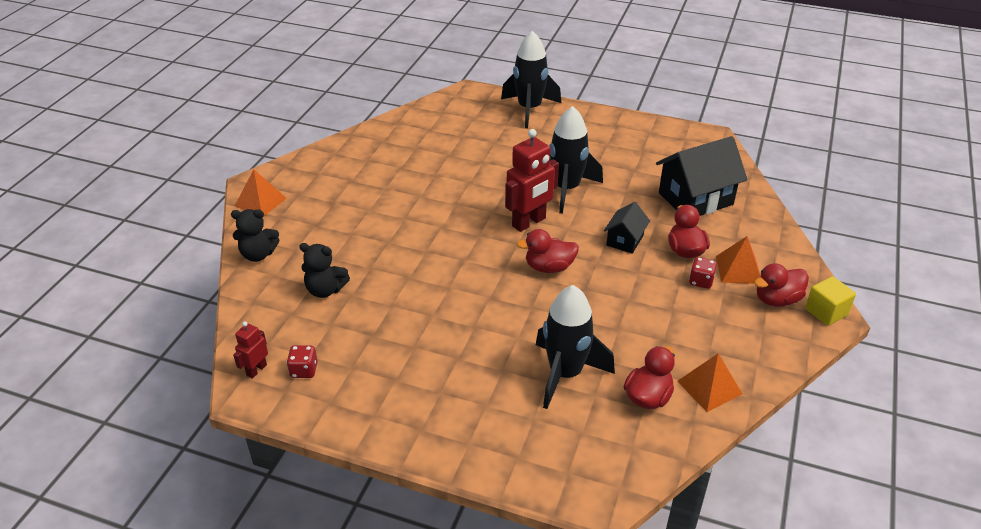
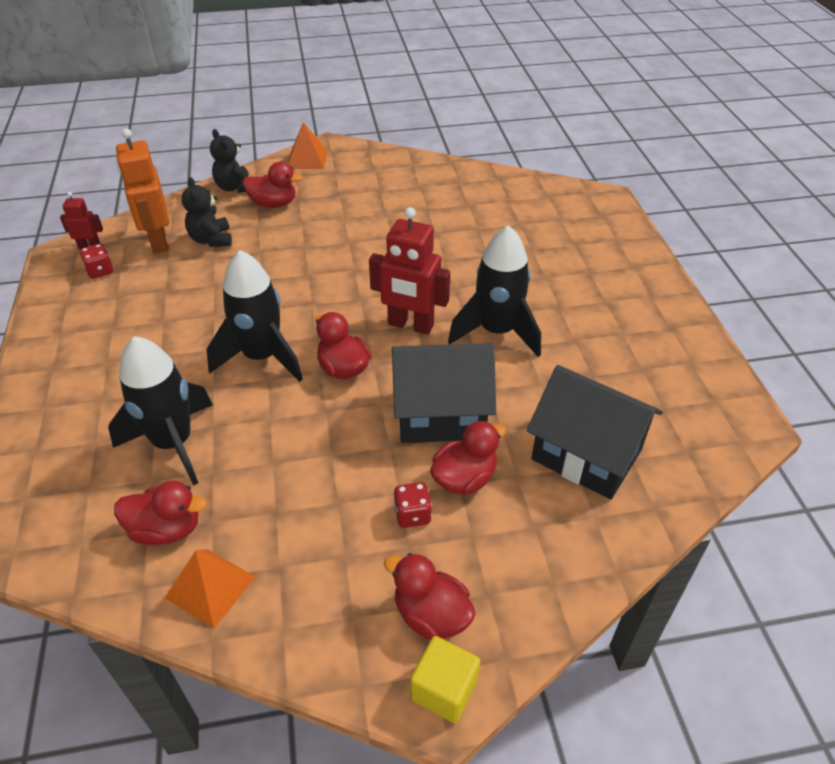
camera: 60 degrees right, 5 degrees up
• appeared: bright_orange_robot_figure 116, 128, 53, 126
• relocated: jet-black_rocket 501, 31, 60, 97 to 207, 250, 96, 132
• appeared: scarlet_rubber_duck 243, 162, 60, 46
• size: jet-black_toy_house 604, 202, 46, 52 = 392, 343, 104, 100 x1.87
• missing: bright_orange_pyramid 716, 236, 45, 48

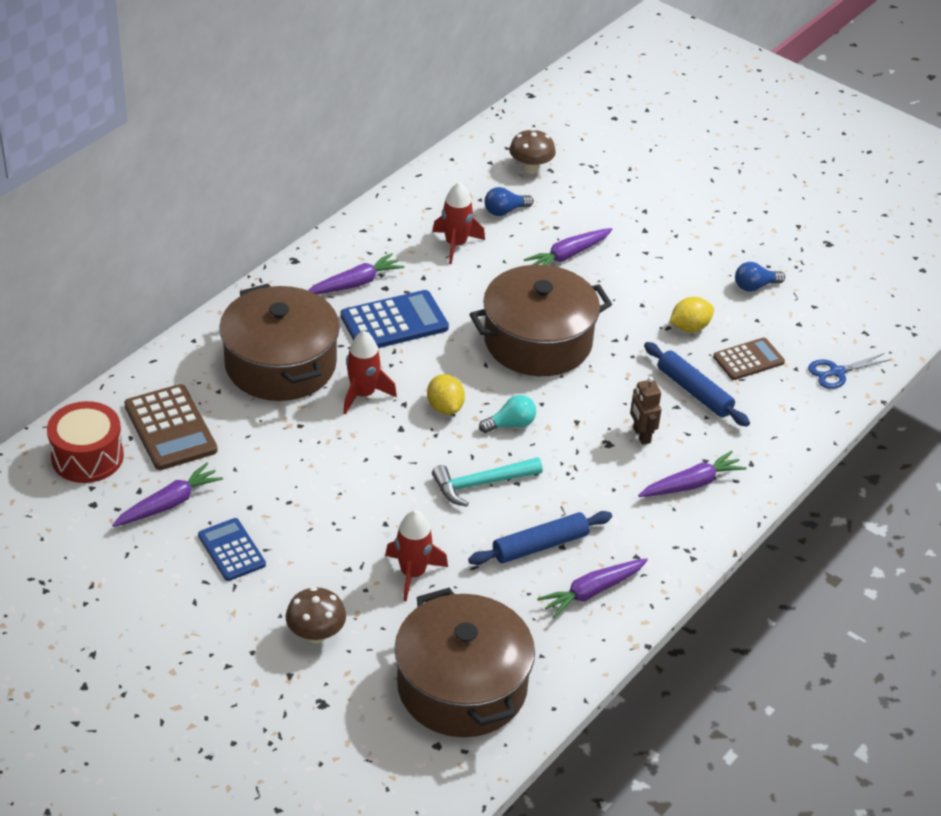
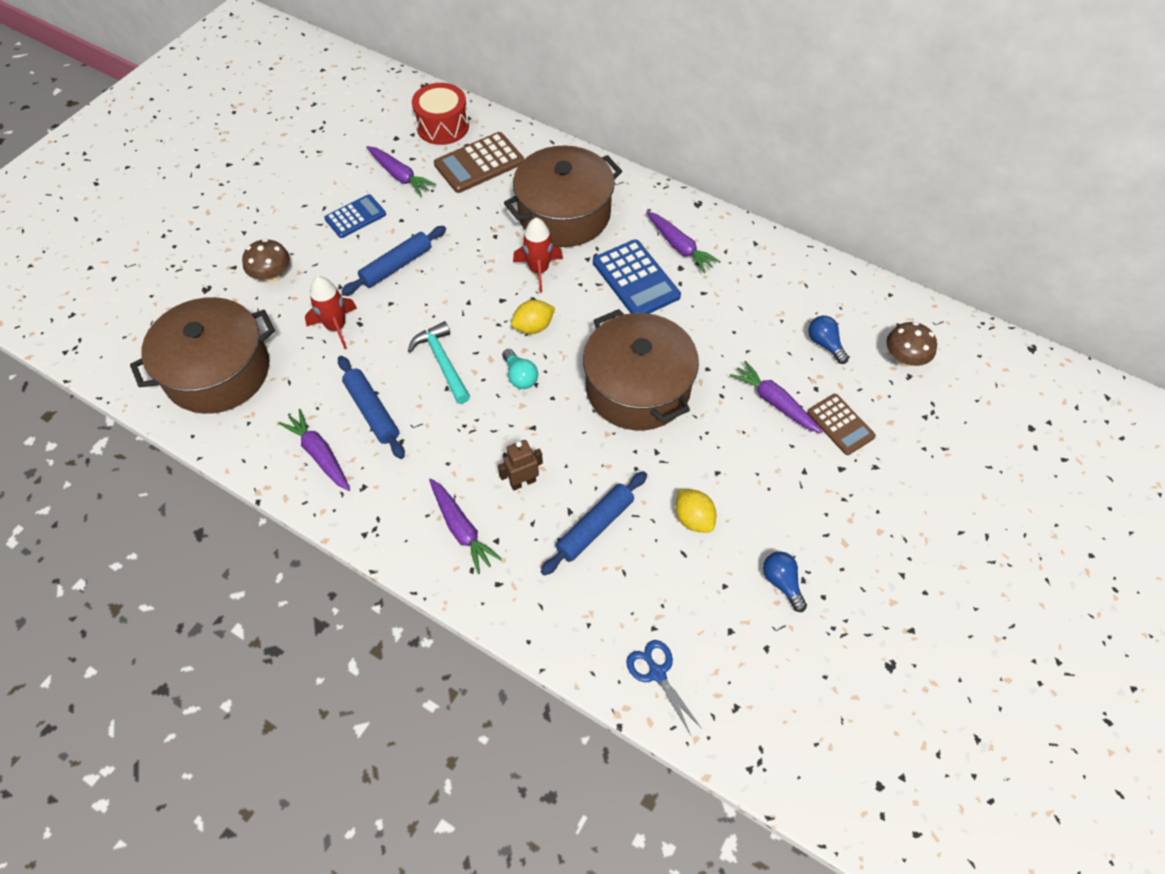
camera: 85 degrees right, 15 degrees up
• appeared: royal_blue_dough_roller 341, 226, 105, 69
• relocated: russet_pocket_calculator 713, 338, 72, 42 to 807, 394, 69, 61
• missing: scarlet_rocket 432, 182, 53, 82

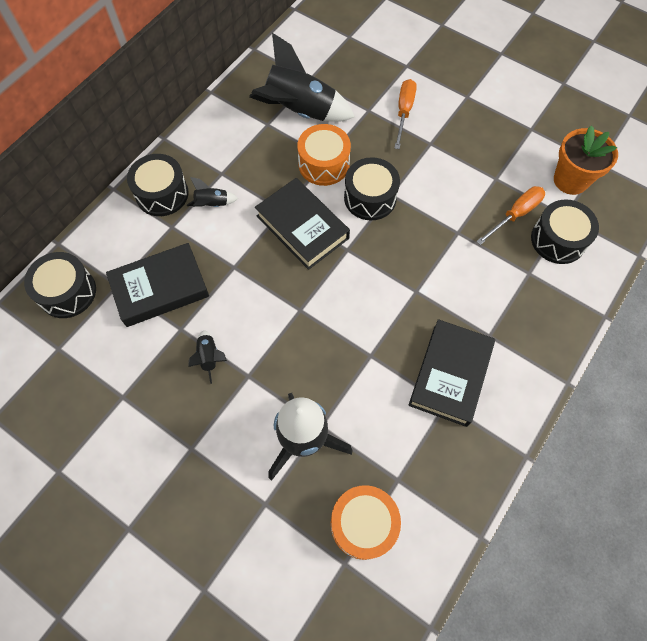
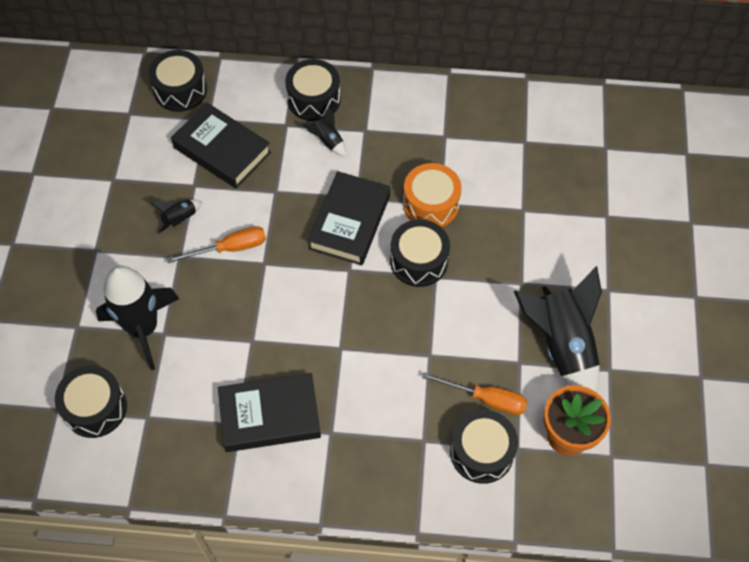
camera: 60 degrees right, 5 degrees down
• colour: bright_orange_toy_drum 331, 485, 70, 75 to jet-black_toy_drum 55, 366, 72, 72
• relocated: bright_orange_flat_screwdriver 394, 79, 23, 70 to 167, 226, 99, 38
• relocated: jet-black_rocket 249, 33, 106, 89 to 514, 266, 88, 126

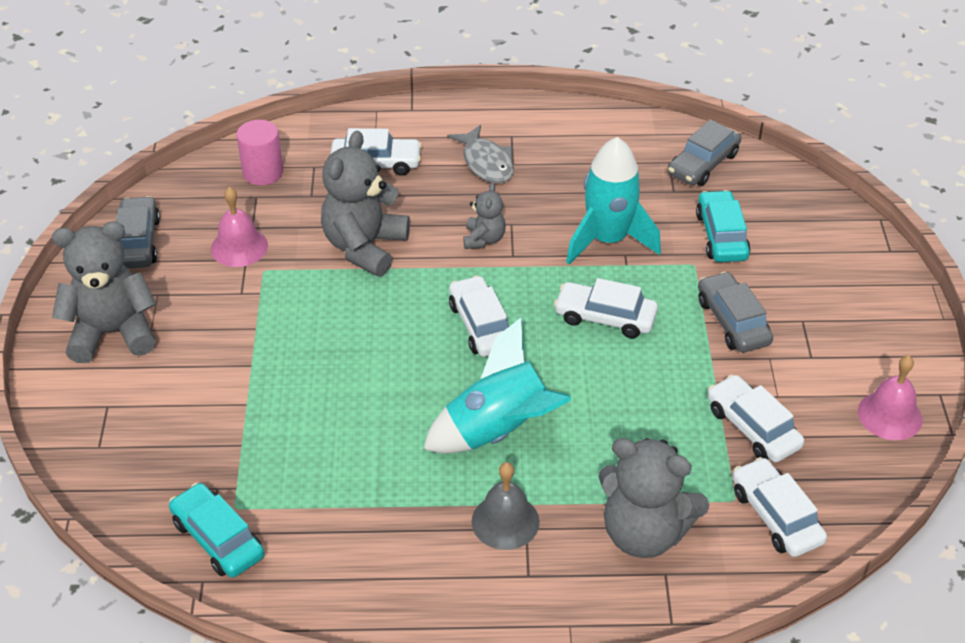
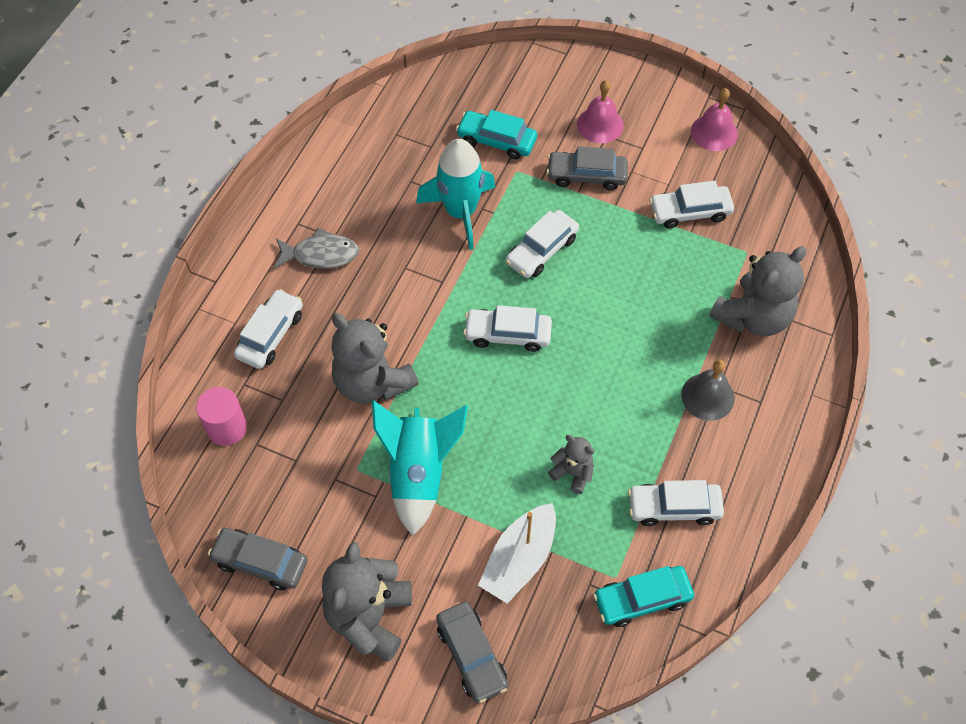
camera: 65 degrees left, 15 degrees up
• relocated: aqua_rocket 423, 318, 148, 136 to 372, 400, 96, 136
• relocated: ash-grey_car 668, 120, 73, 66 to 436, 602, 72, 101
• appeared: pure_white_sailboat 478, 503, 78, 100
• relocated: ash-grey_stuffed_bear 463, 183, 42, 66 to 548, 435, 47, 59
• relocated: pink_bell 211, 187, 57, 80 to 577, 80, 46, 63
• relocated: pure_white_car 732, 457, 95, 100 to 628, 480, 96, 46

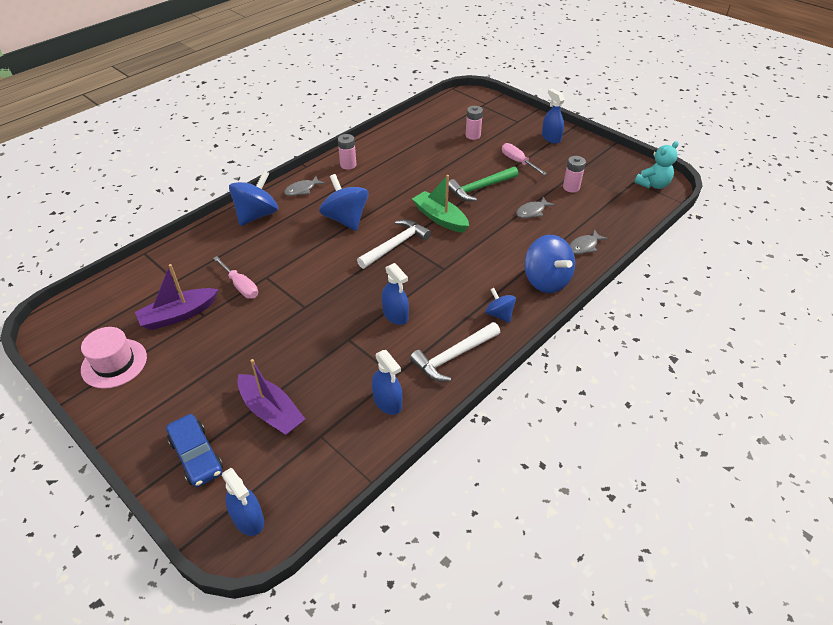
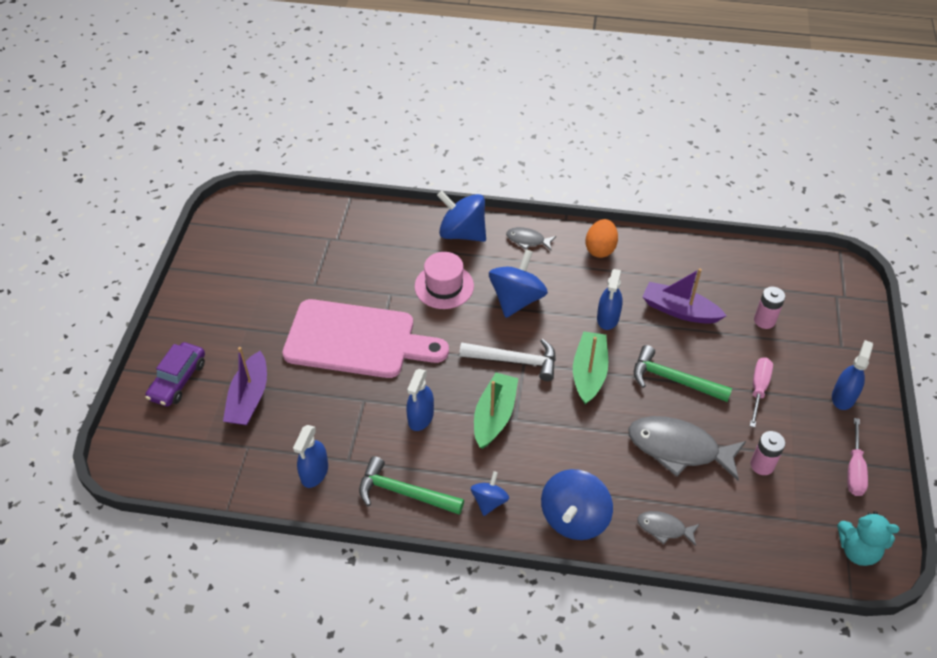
camera: 55 degrees right, 5 degrees up
• colour: royal_blue_car 166, 414, 57, 73 to violet_car 145, 342, 60, 65
• appeared: pink_chopping_board 283, 299, 166, 79
• colour: pure_white_claw_hammer 410, 322, 90, 59 to emerald_claw_hammer 359, 456, 105, 59
• relocated: pink_hat 81, 327, 66, 62 to 414, 252, 60, 57
• spun: royal_blue_spinning_top 229, 171, 49, 55 = 437, 191, 49, 51 150 degrees counterclockwise
• appeared: emerald_sailboat 474, 372, 44, 77
• exchanged: pink_power_cell 338, 134, 18, 36 to bright_orange_egg_shape 586, 219, 32, 39
• relocated: royal_blue_spray_cleaner 222, 468, 42, 68 to 597, 269, 26, 61
• size: ash-grey_fish_figure 516, 197, 39, 21 = 628, 416, 118, 65 x1.99
• relocated: violet_sailboat 135, 264, 83, 66 to 642, 268, 85, 56
• relocated: pink_flat_screwdriver 213, 256, 45, 43 to 847, 418, 21, 78

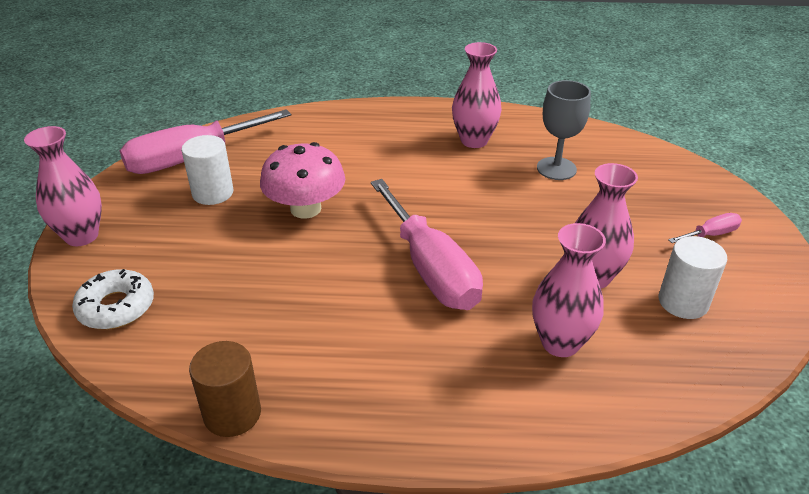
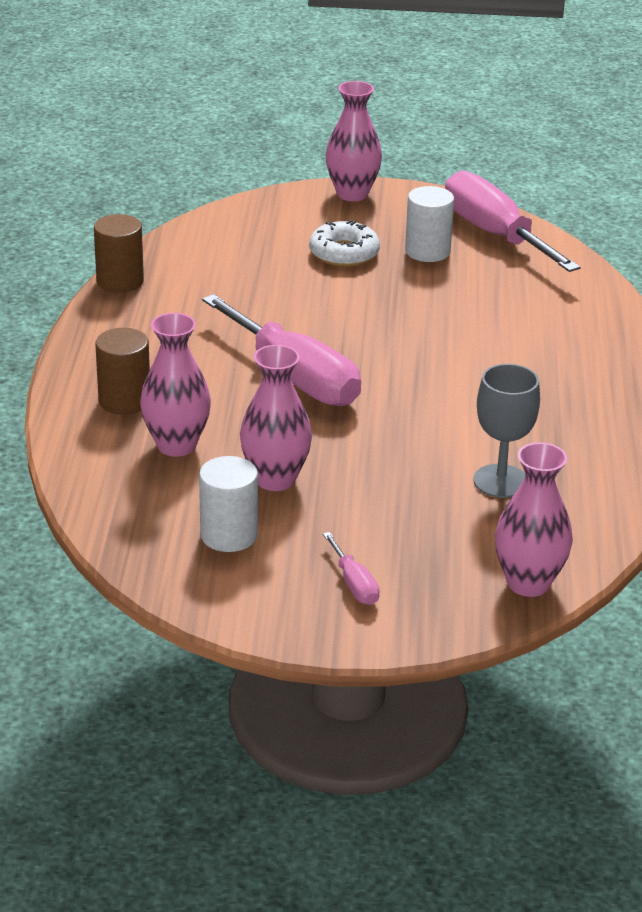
camera: 90 degrees right, 5 degrees down
• appeared: russet_cylinder_shape 95, 328, 55, 87
• spun: pink_flat_screwdriver 371, 179, 112, 131 = 202, 294, 159, 112 105 degrees counterclockwise
• relocated: pure_white_donut 72, 269, 82, 60 to 309, 220, 71, 47
• relocated: pink_tall_vase 452, 42, 50, 106 to 495, 442, 78, 155
• missing: pink_mushroom 260, 142, 85, 77

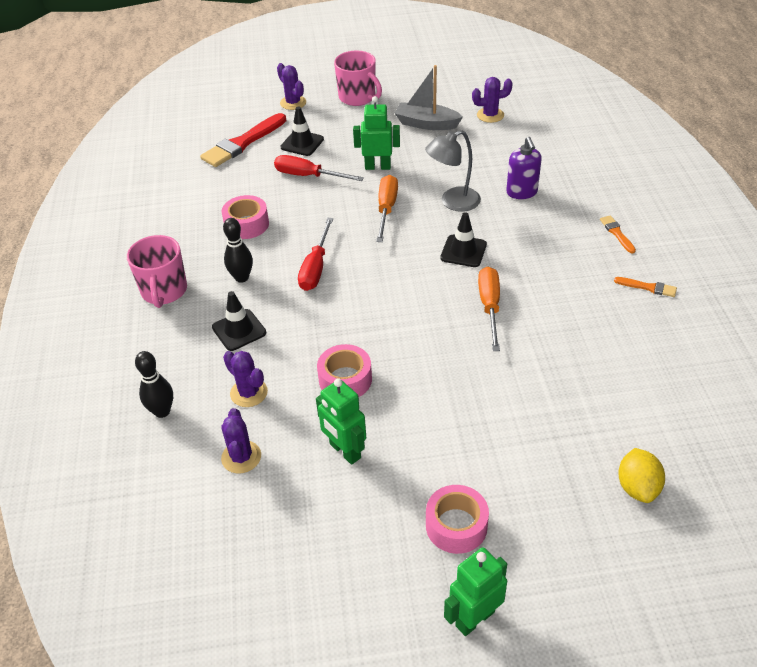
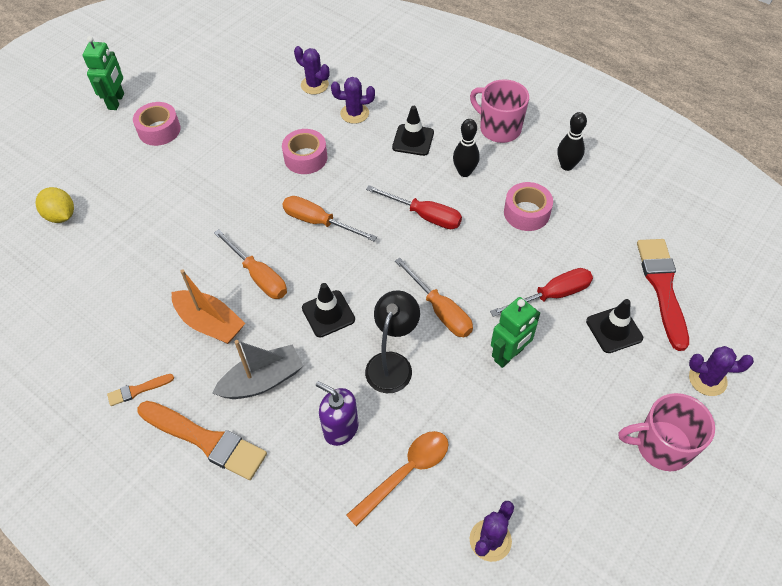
camera: 135 degrees right, 10 degrees up
• size: bright_orange_paint_brush 600, 215, 36, 38 = 138, 401, 129, 79 x2.11
• appeared: bright_orange_sailboat 172, 270, 73, 74
• relocated: ash-grey_sailboat 395, 65, 68, 65 to 212, 340, 91, 59
• appeared: bright_orange_flat_screwdriver 282, 196, 95, 45
• appeared: bright_orange_tablespoon 346, 431, 103, 95
• colour: ash-grey_desk_lamp 425, 130, 56, 82 to jet-black_desk_lamp 365, 290, 55, 103
• spun: scarlet_flat_screwdriver 298, 218, 35, 73 = 366, 185, 96, 44 150 degrees clockwise
• relocated: jet-black_tenpin 135, 351, 38, 67 to 557, 112, 30, 59
• missing: emerald_robot_figure 316, 378, 50, 87

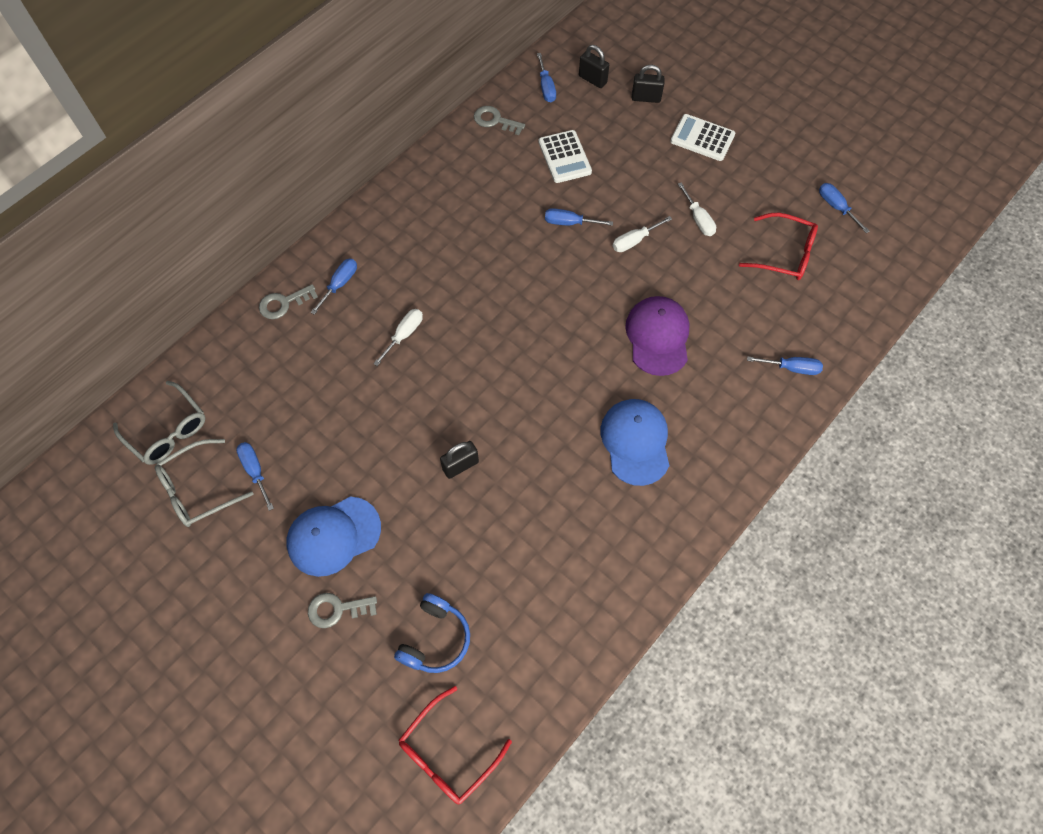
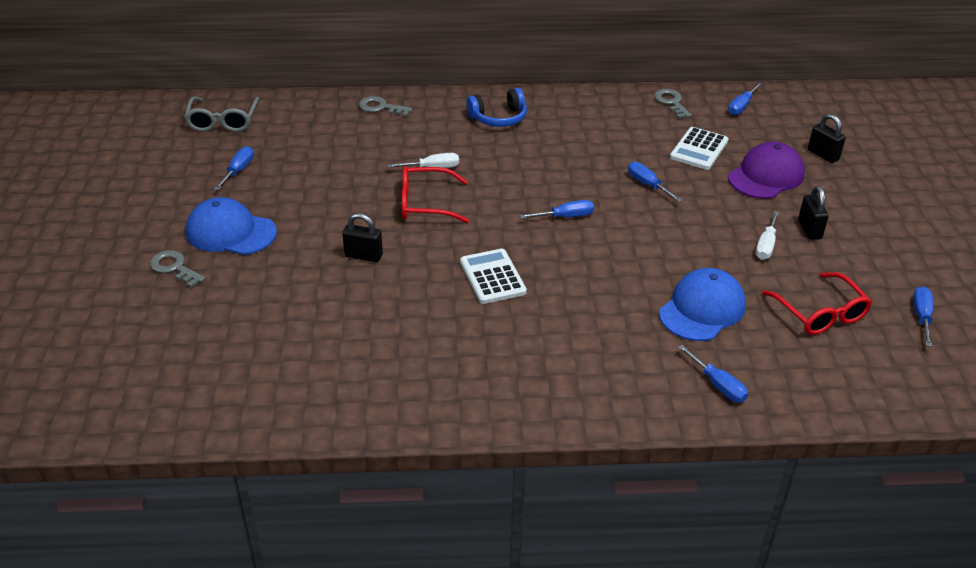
camera: 45 degrees right, 25 degrees down
• relocated: scarlet_glasses 399, 686, 113, 118 to 401, 166, 68, 57
• relocated: pure_white_pocket_calculator 670, 114, 65, 47 to 460, 249, 67, 55
• relocated: royal_blue_headset 394, 593, 76, 80 to 466, 88, 61, 39
• relocated: royal_blue_flat_screwdriver 310, 259, 47, 56 to 520, 200, 74, 19
• relocated: royal_blue_cap 600, 399, 69, 87 to 659, 268, 87, 73
• relocated: violet_cap 625, 296, 65, 80 to 728, 142, 77, 57
• relocated: jet-black_small_lock 579, 45, 30, 43 to 798, 186, 31, 54
• missing: ash-grey_glasses 155, 439, 98, 88
• missing: pure_white_flat_screwdriver 612, 216, 60, 36

